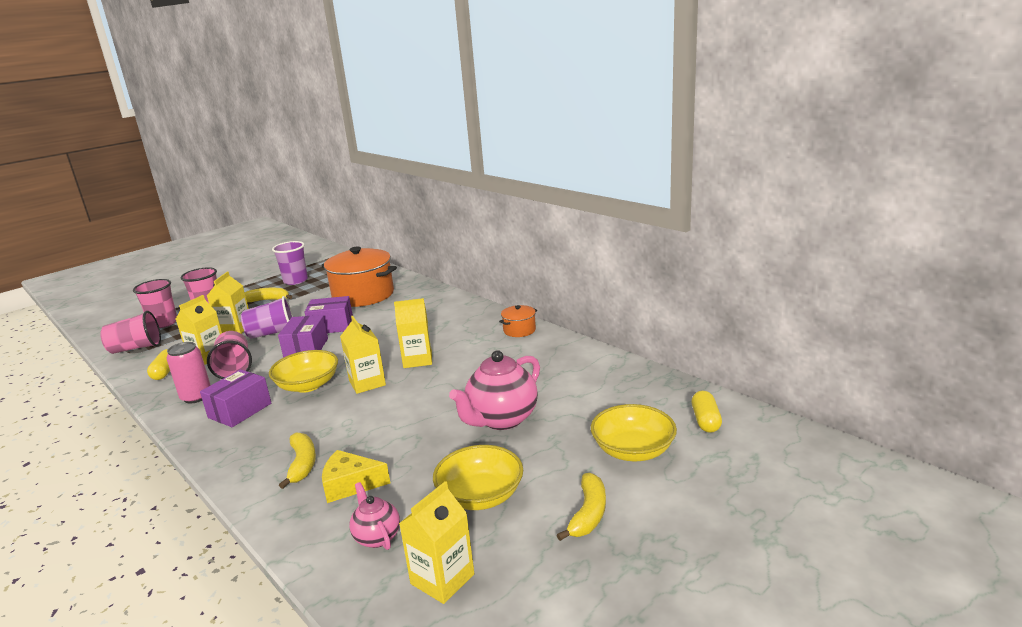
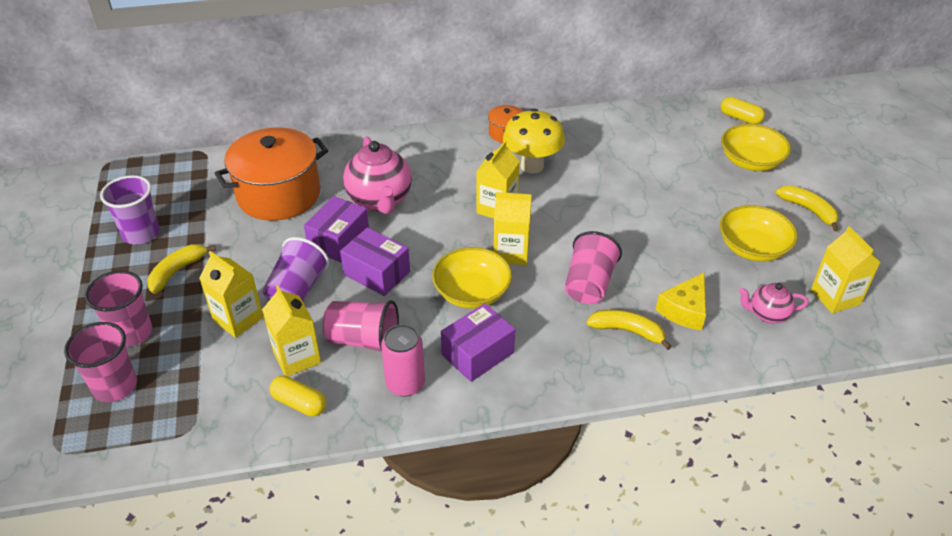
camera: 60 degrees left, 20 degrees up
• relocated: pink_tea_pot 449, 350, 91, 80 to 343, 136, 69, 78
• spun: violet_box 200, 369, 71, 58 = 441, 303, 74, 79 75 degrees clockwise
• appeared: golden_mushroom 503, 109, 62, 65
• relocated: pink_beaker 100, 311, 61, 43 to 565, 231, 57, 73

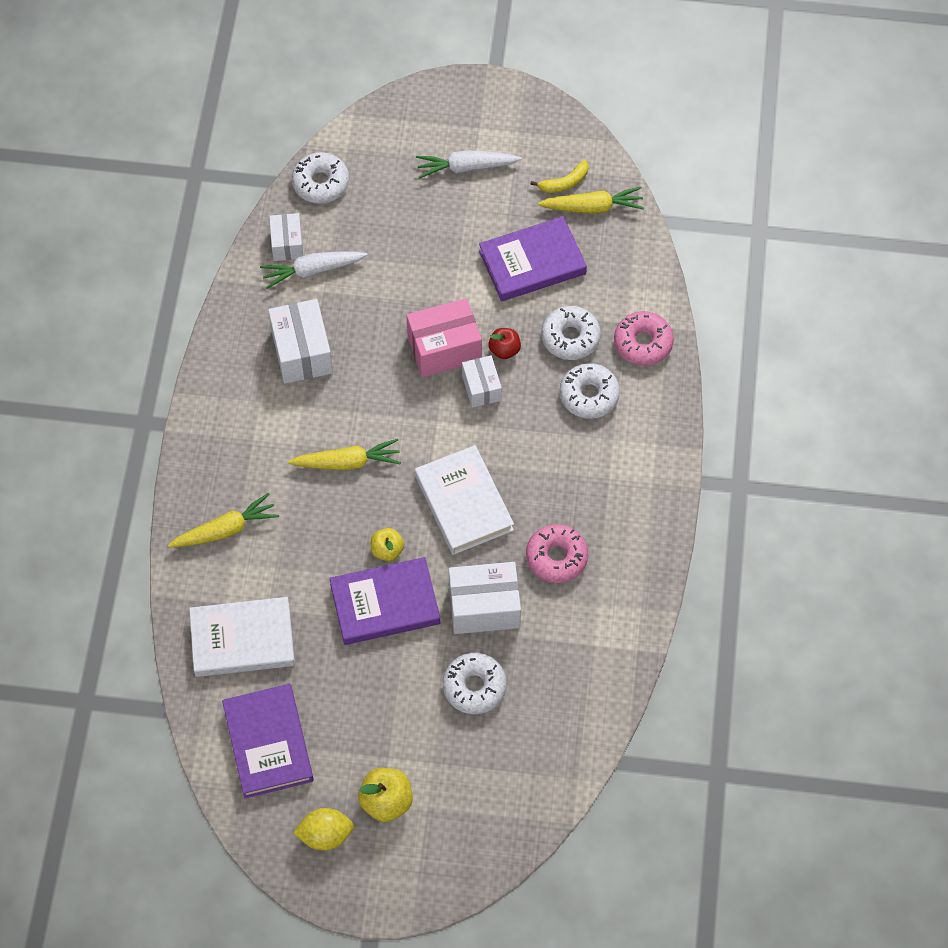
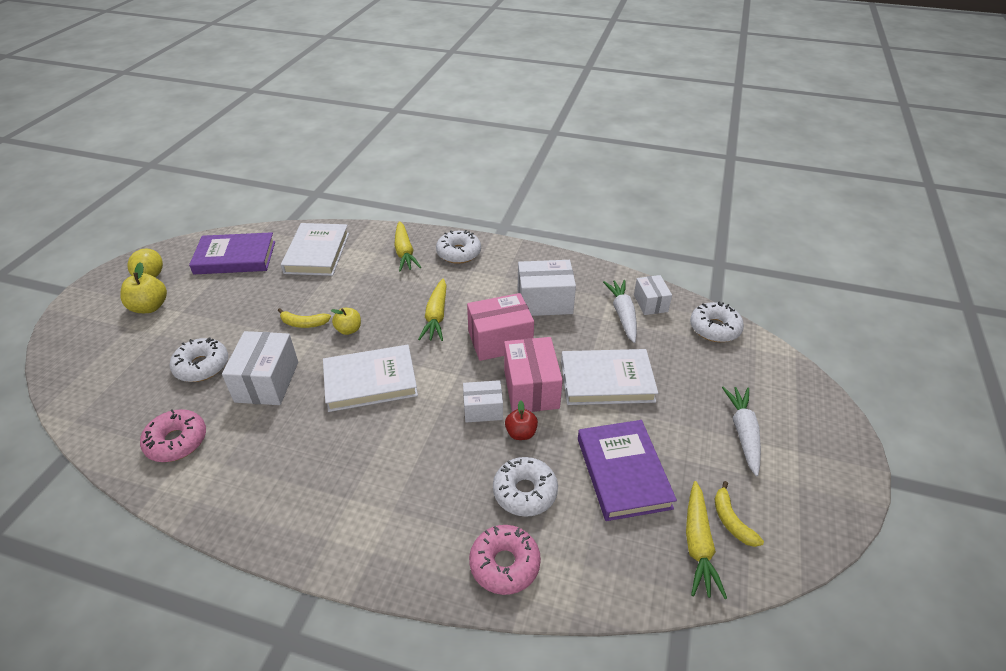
camera: 100 degrees right, 20 degrees down
• relocated: pink_donut 526, 524, 62, 59 to 140, 409, 66, 53
• exchanged: violet_hardback 329, 557, 111, 88 to golden_toy_banana 278, 308, 53, 20
• relocated: pure_white_donut 560, 363, 60, 56 to 436, 230, 45, 34
• appeared: pink_box 467, 293, 67, 68
• appeared: pure_white_hardback 561, 349, 97, 56
• spun: pure_white_box 269, 213, 34, 48 = 634, 275, 38, 40 75 degrees clockwise

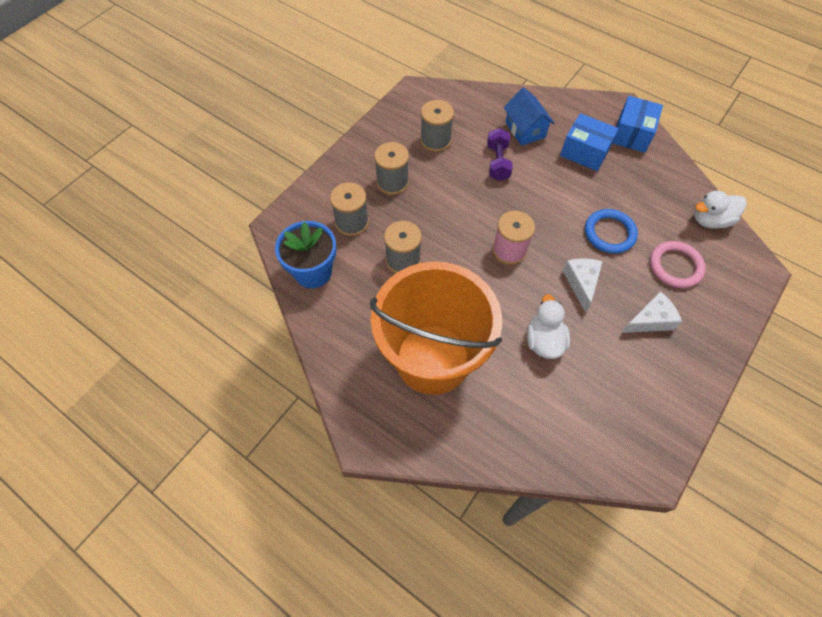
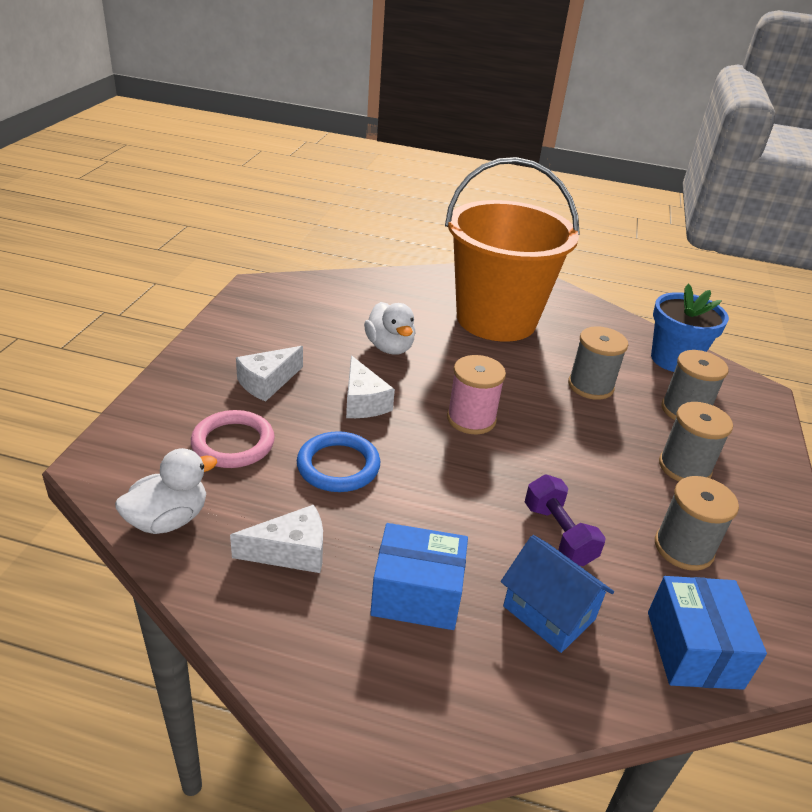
camera: 155 degrees right, 25 degrees down
• appeared: pure_white_cheese_wedge 230, 505, 93, 68
• relocated: royal_blue_box 612, 96, 51, 57 to 648, 576, 119, 114

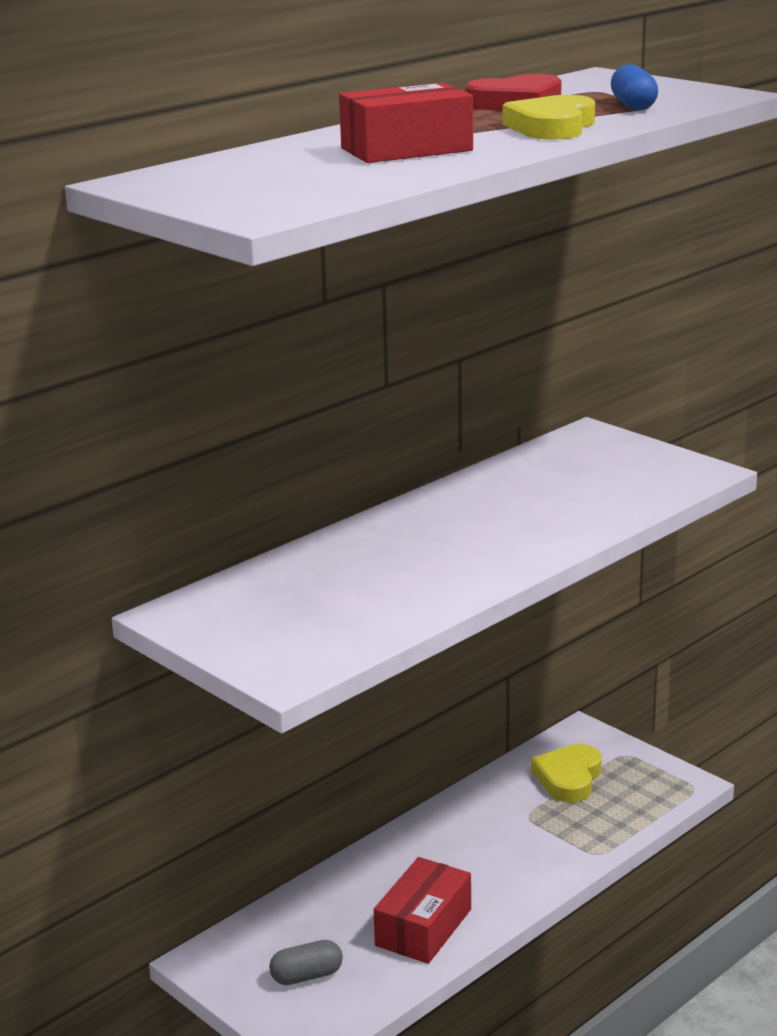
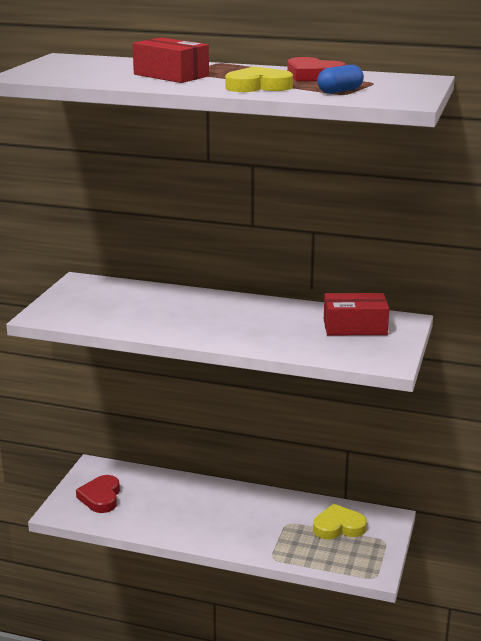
camera: 60 degrees right, 0 degrees up
• exchanged: ash-grey_pill_shape 269, 940, 74, 45 to scarlet_heart_shape 76, 475, 44, 38
• relocated: scarlet_box 374, 857, 97, 107 to 324, 293, 65, 42

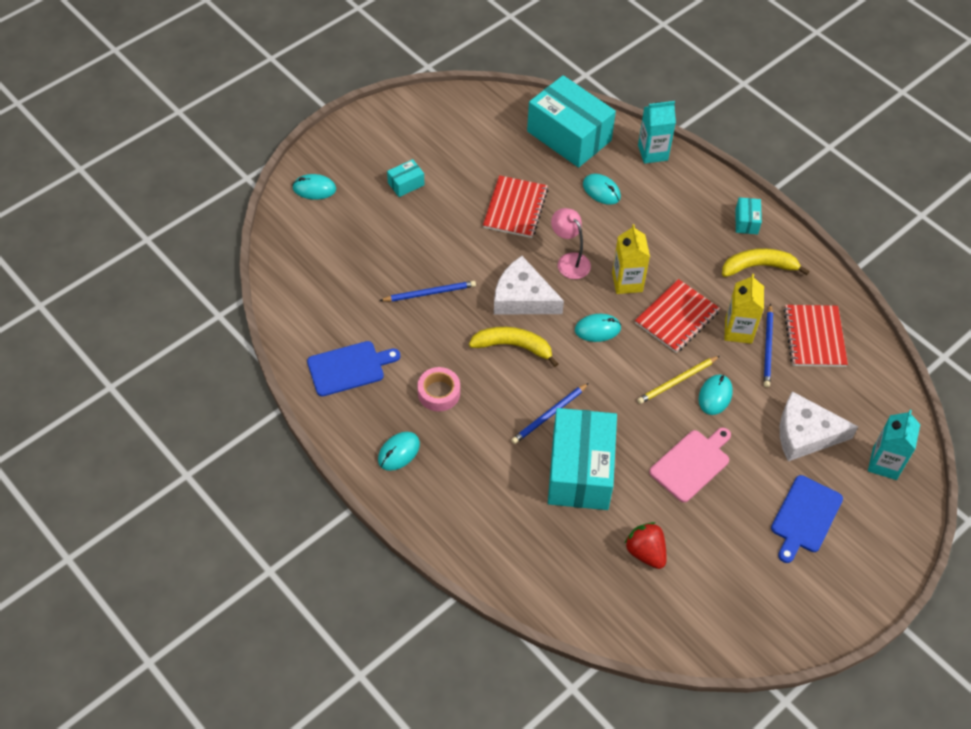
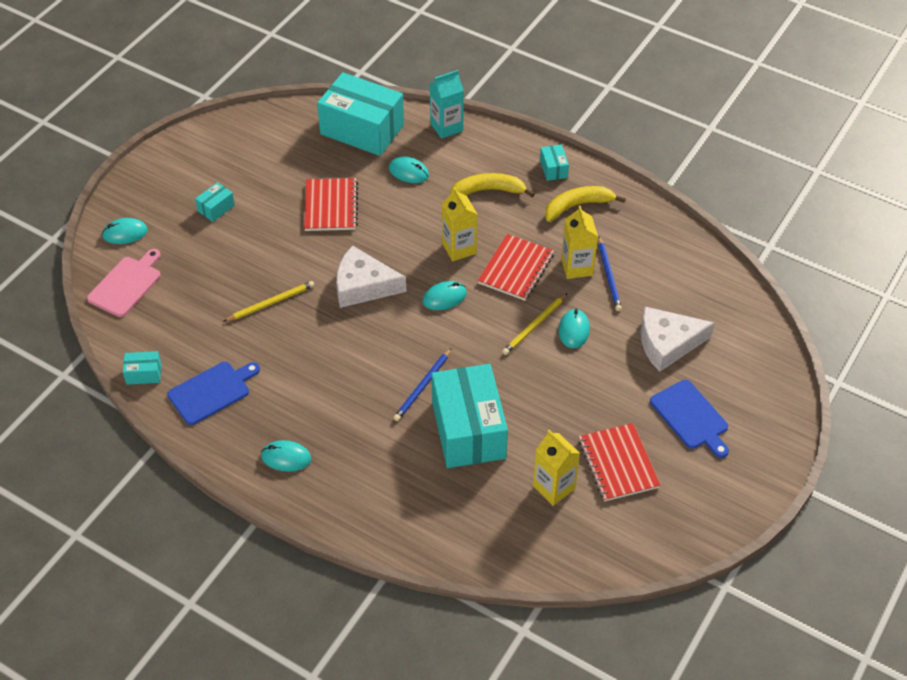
camera: 15 degrees left, 5 degrees down
• relocated: pink_chopping_board 649, 428, 82, 74 to 87, 249, 74, 68
• appeared: aqua_box 123, 351, 39, 34
• colour: royal_blue_pencil 379, 281, 97, 20 to golden_pencil 223, 281, 91, 41
• spun: aqua_computer_mouse 378, 432, 42, 39 = 261, 440, 50, 32 75 degrees clockwise
• relocated: golden_toy_banana 469, 327, 89, 40 to 450, 173, 85, 24
• exchanged: scarlet_strawberry 625, 522, 42, 47 to golden_carton 533, 430, 47, 76
• relocated: scarlet_notebook 783, 305, 65, 62 to 579, 423, 82, 78
• spun: royal_blue_chopping_board 771, 475, 72, 88 = 650, 380, 79, 78 45 degrees counterclockwise
• missing: pink_sticky_tape 417, 367, 43, 45
• missing: pink_desk_lamp 551, 208, 40, 71
• missing: aqua_carton 868, 410, 52, 70

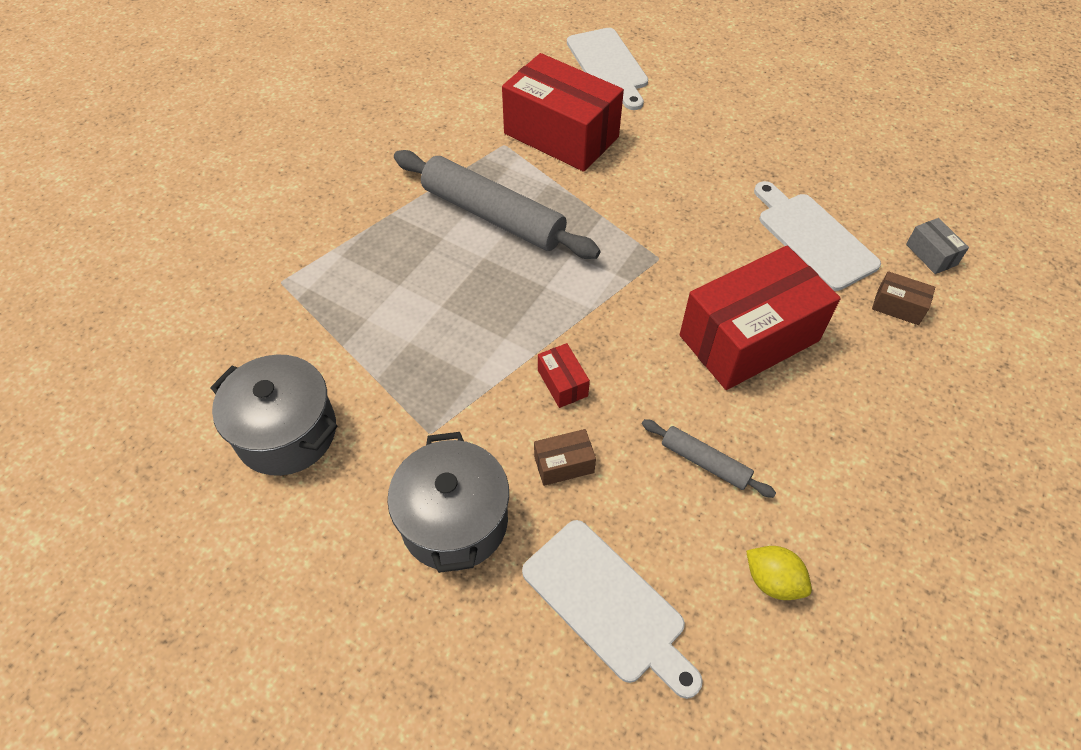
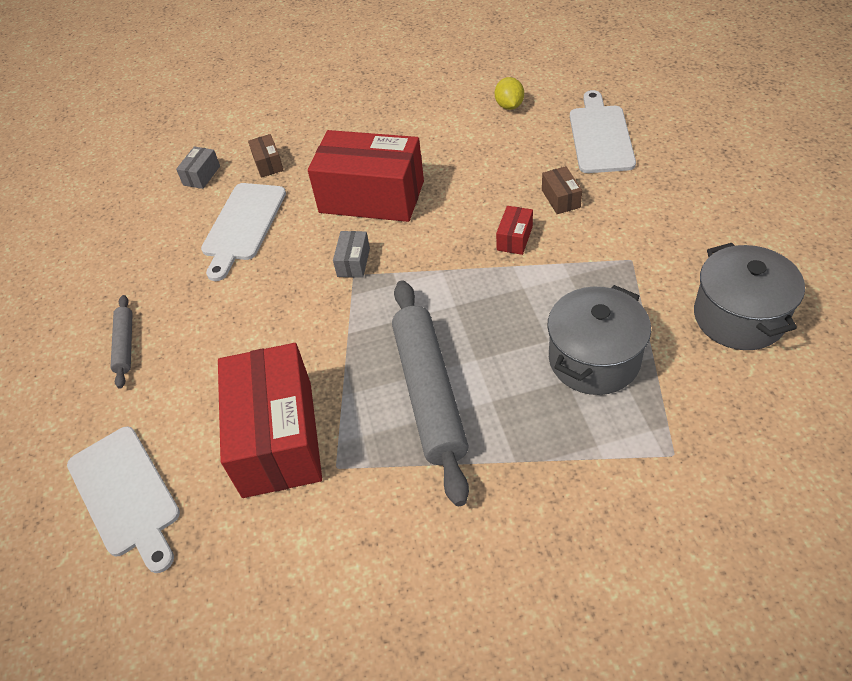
camera: 130 degrees left, 5 degrees down
• spun: pure_white_chopping_board 567, 28, 81, 82 = 67, 426, 113, 147 120 degrees clockwise
• relocated: ash-grey_dough_roller 642, 419, 134, 79 to 111, 295, 22, 94
• appeared: ash-grey_box 333, 231, 37, 47
• spun: russet_box 534, 429, 62, 57 = 542, 166, 40, 48 45 degrees clockwise
• relocated: ash-grey_stockpot 388, 432, 121, 141 to 547, 285, 104, 110

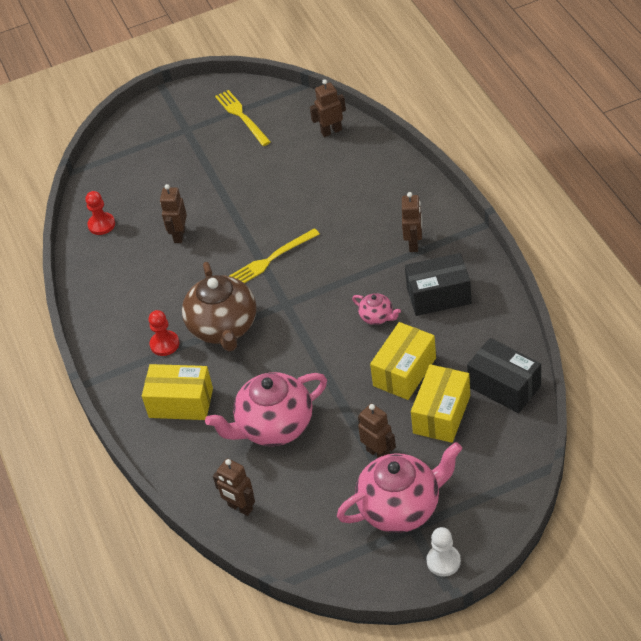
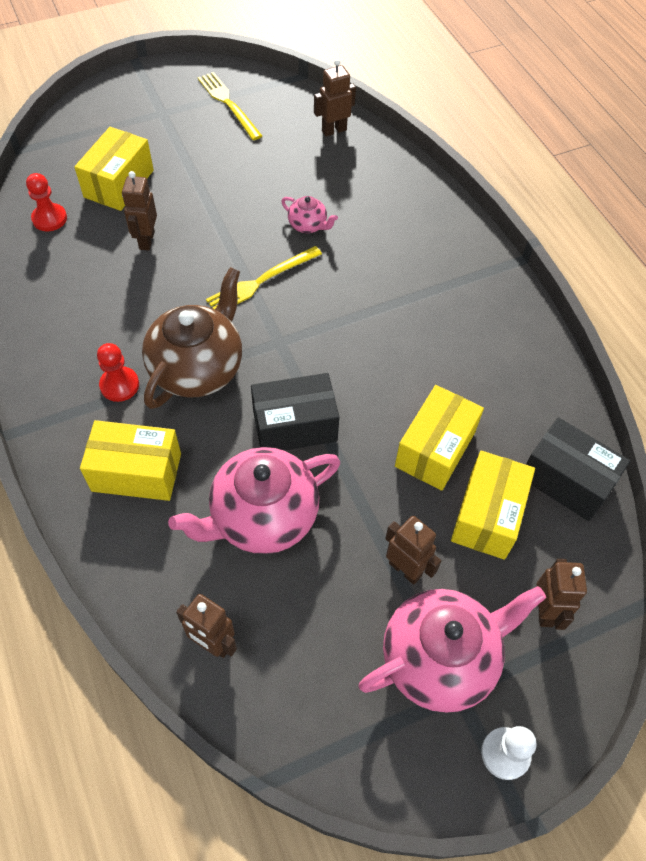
camera: 10 degrees left, 10 degrees up
• appeared: golden_box 74, 127, 80, 84
• spun: russet_tea_pot 182, 262, 74, 90 = 142, 267, 100, 142 135 degrees counterclockwise
• relocated: jet-black_box 405, 253, 66, 63 to 251, 373, 88, 77
• relocated: pink_tea_pot 352, 293, 49, 32 to 281, 196, 57, 37
• relocated: russet_robot_figure 402, 192, 20, 60 to 536, 559, 51, 71

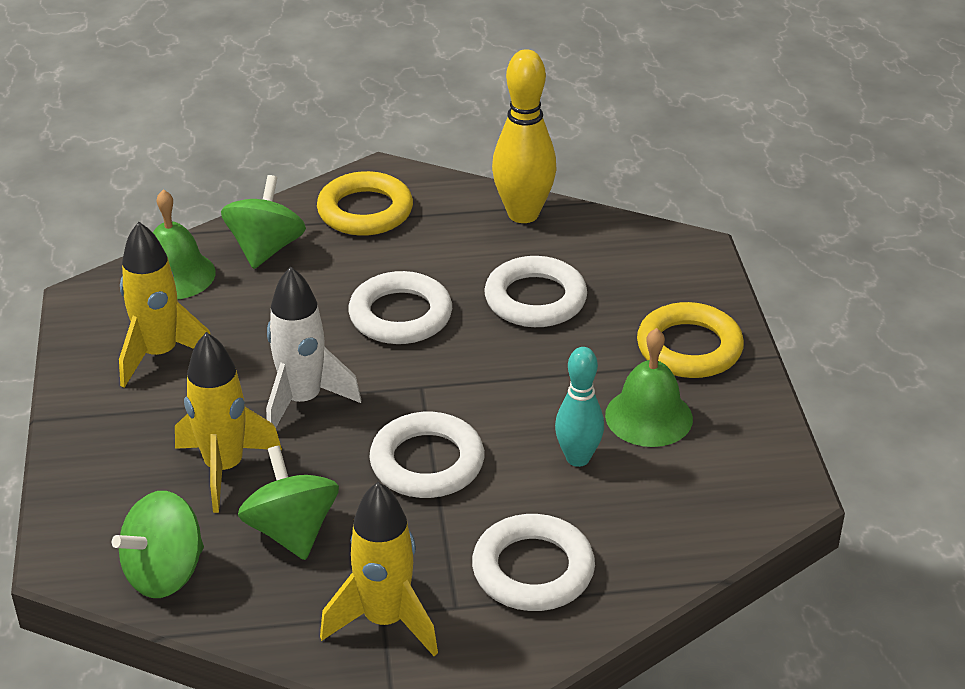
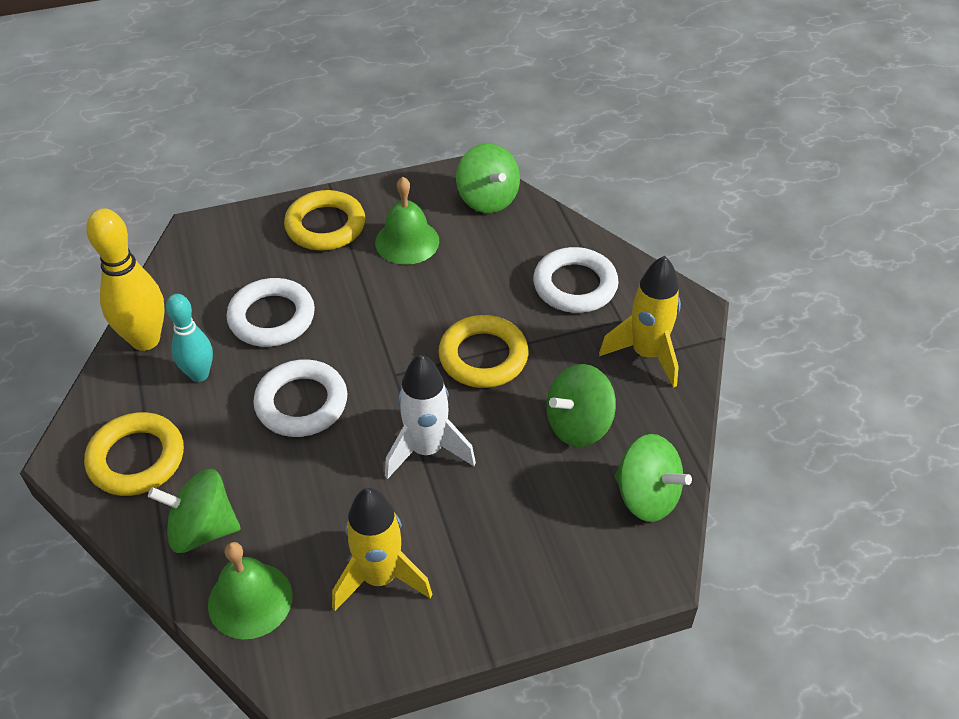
camera: 100 degrees left, 10 degrees up
• relocated: aqua_tenpin 555, 347, 49, 120 to 166, 294, 47, 88
• colour: pure_white_torus 369, 412, 115, 86 to golden_torus 438, 315, 91, 73
• appeared: emerald_spinning_top 456, 143, 64, 70
• missing: golden_rocket 175, 332, 107, 181

